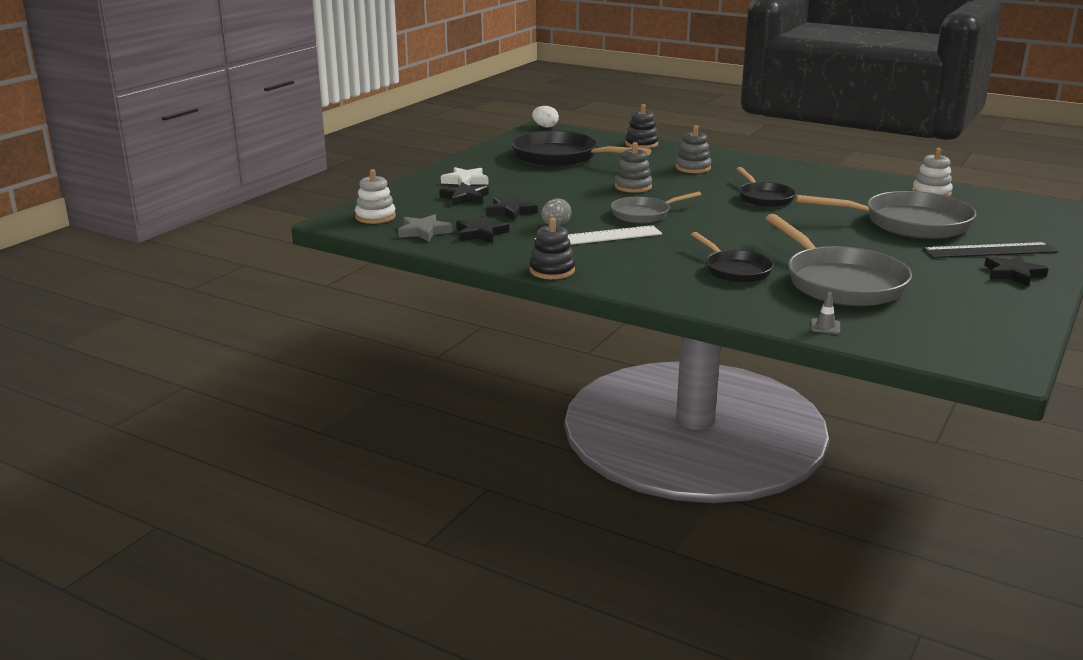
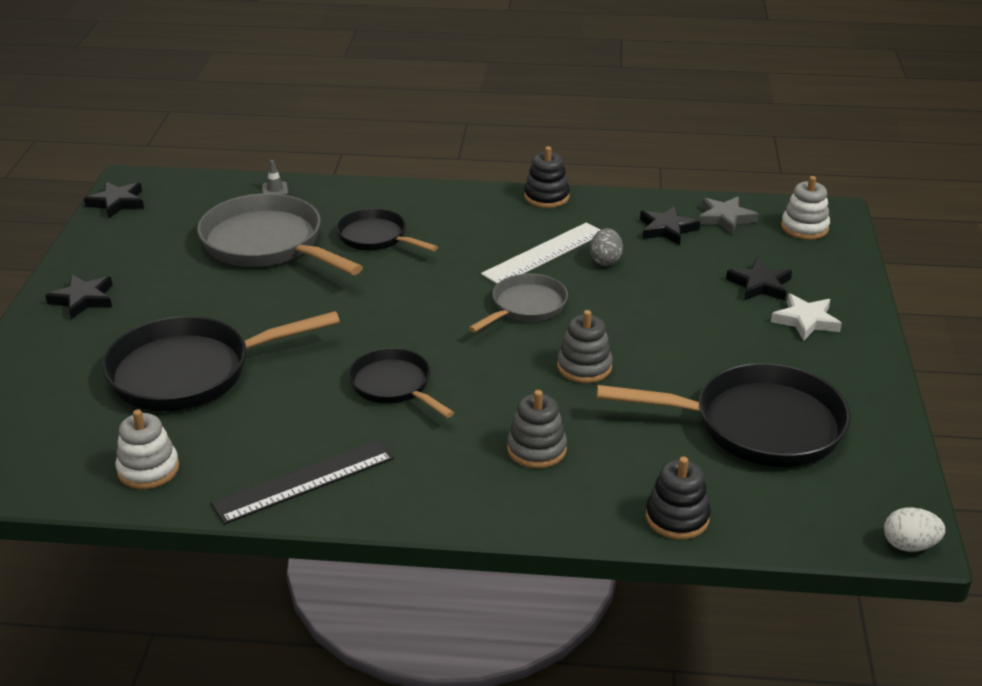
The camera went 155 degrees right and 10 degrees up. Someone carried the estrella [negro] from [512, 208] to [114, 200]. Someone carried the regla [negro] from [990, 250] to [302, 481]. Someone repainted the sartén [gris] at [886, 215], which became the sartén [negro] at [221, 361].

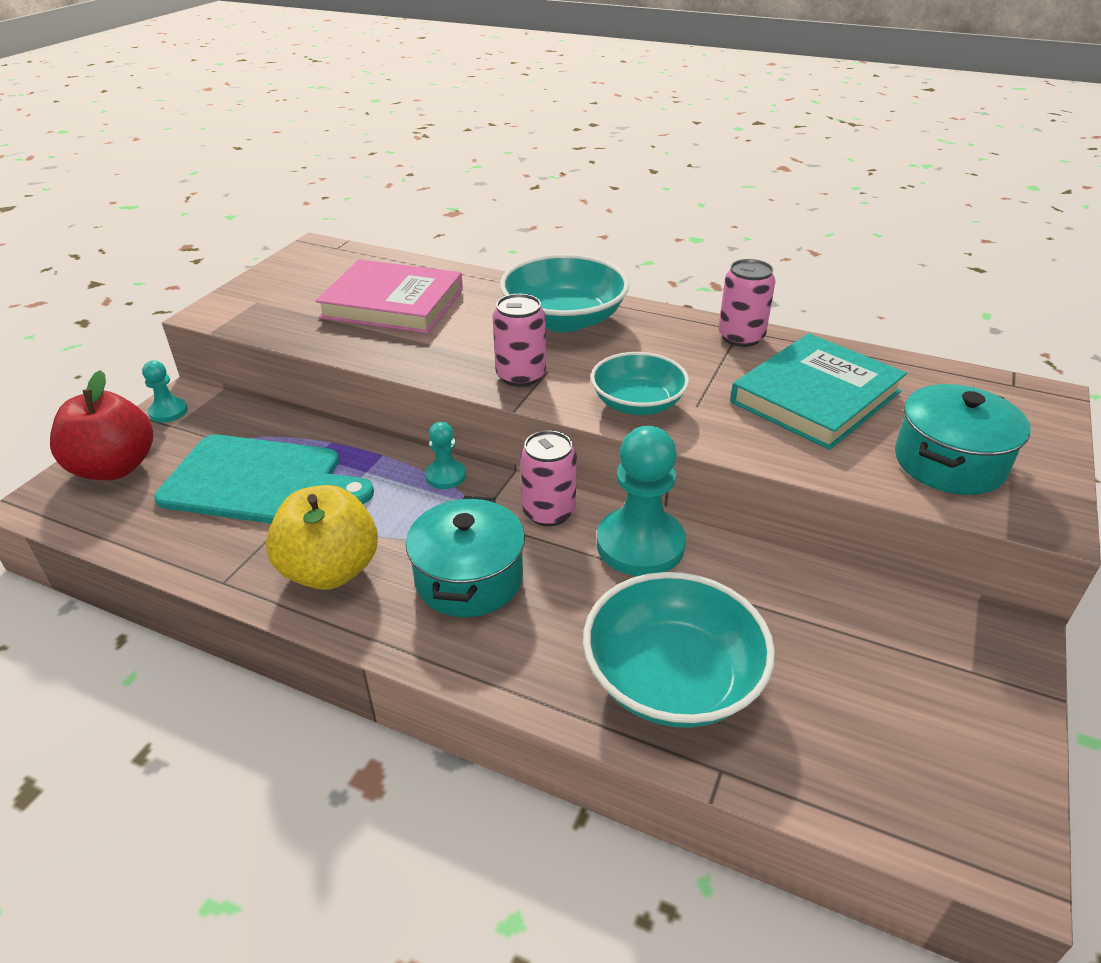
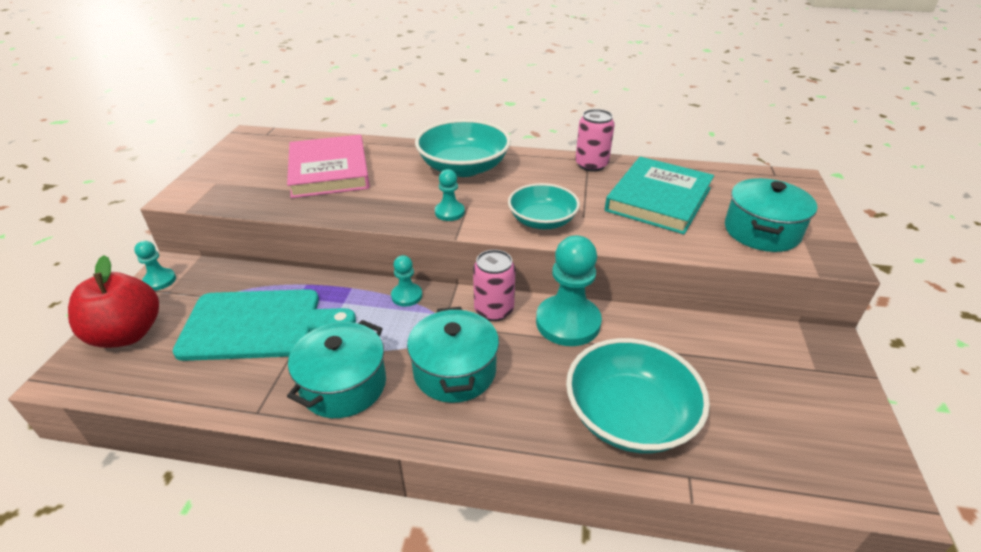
The camera went 15 degrees left and 0 degrees up. Someone swapped the manzana [amarillo] at [322, 537] for the olla [turquesa] at [336, 369]. Someone swapped the lata [rosa] at [519, 340] for the peón [turquesa] at [450, 195]. Someone rotated the libro [rosa] at [389, 297] by 75 degrees clockwise.

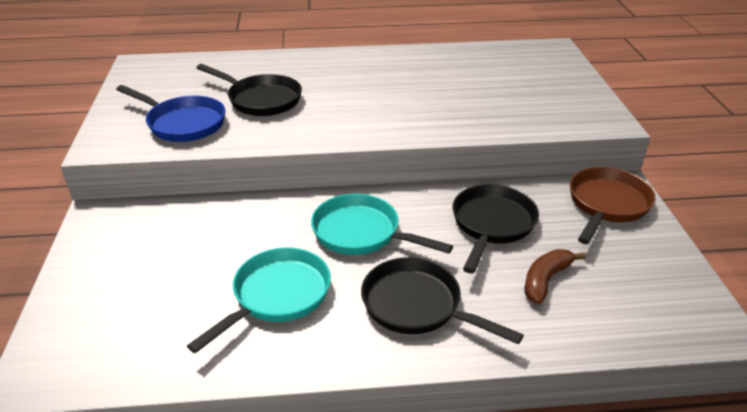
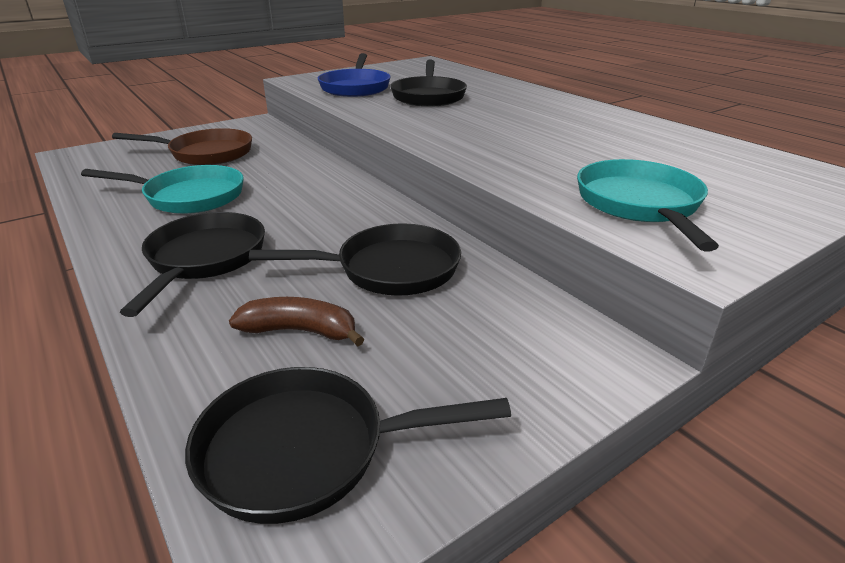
The camera went 60 degrees right and 5 degrees down. Someone put down the sartén [negro] at [348, 445]. Someone carried the sartén [turquesa] from [382, 224] to [648, 205]. Someone carried the sartén [marrón] from [612, 205] to [182, 146].

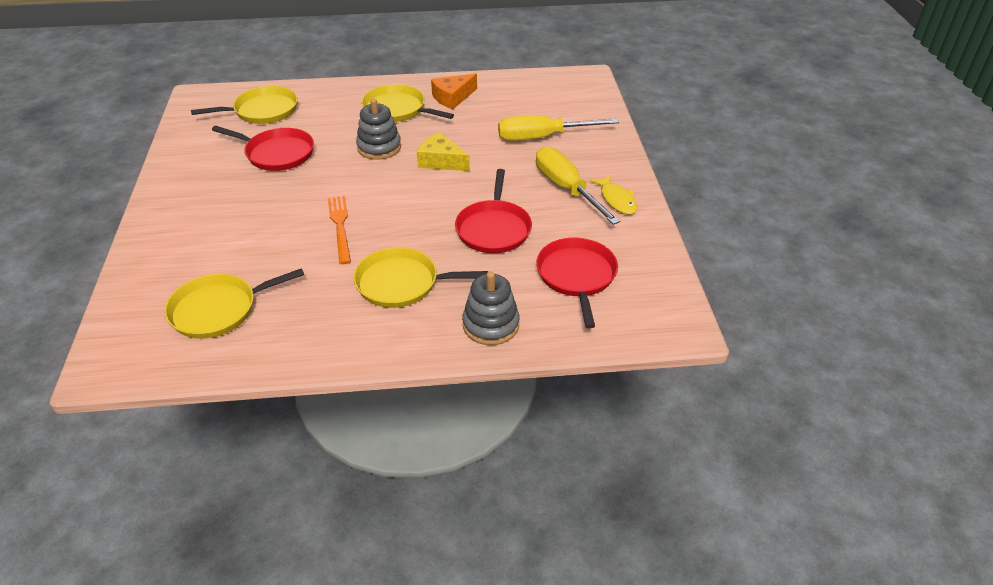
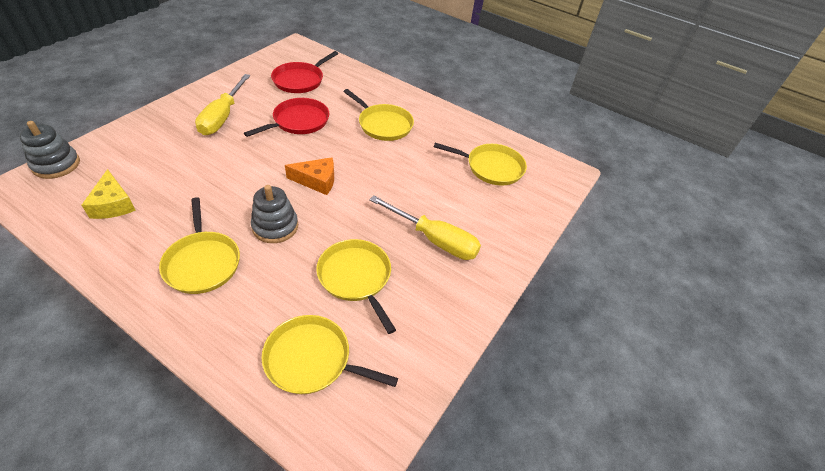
The camera went 145 degrees left and 5 degrees up. Someone took away the tenedor [naranja] at [339, 230]. Someone took away the pez [amarillo] at [613, 194]. Someone carried the queso [amarillo] from [443, 151] to [109, 194]. Someone carried the queso [naranja] from [454, 91] to [309, 176]. Someone carried the juguete apilable [gris] from [491, 308] to [50, 150]. Someone carried the destornillador [amarillo] from [558, 128] to [425, 227]. Someone repainted the sartén [rojo] at [263, 148], which became the sartén [amarillo] at [356, 286].

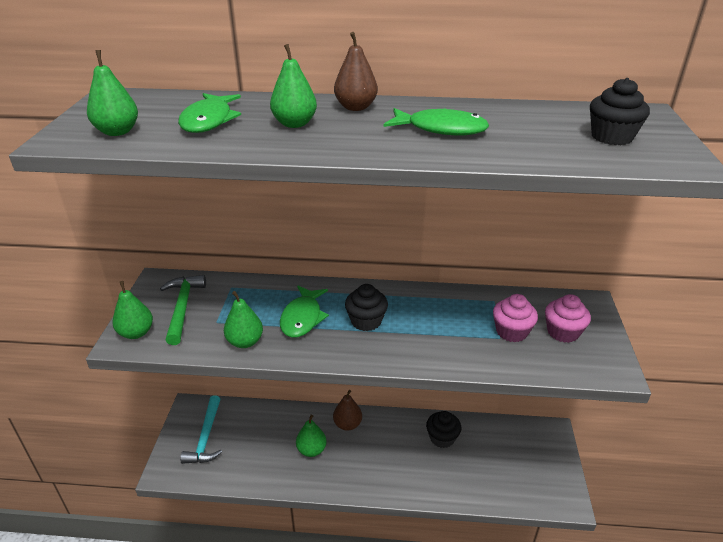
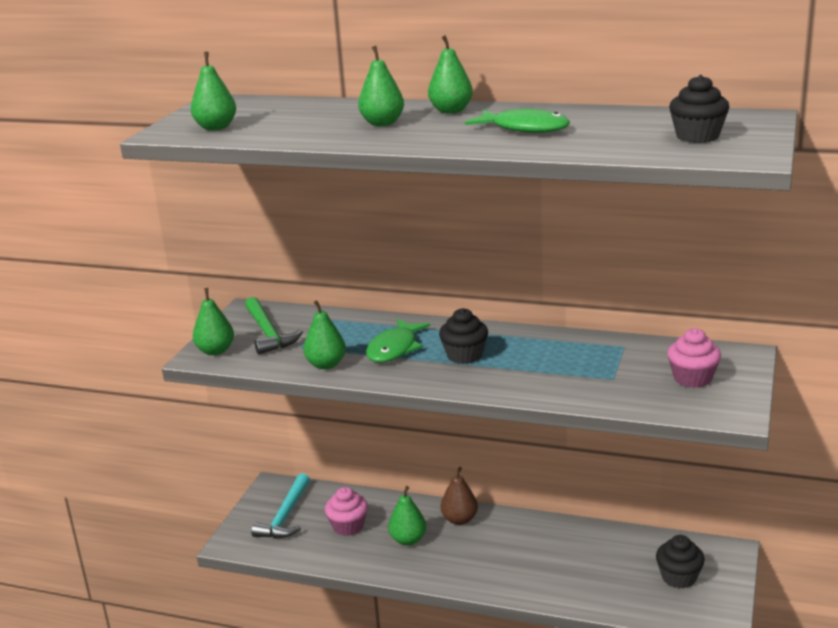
The camera went 15 degrees right and 10 degrees down. Someone took away the pez [verde] at [209, 113]. Someone carried the magdalena [negro] from [443, 429] to [680, 562]. Someone carried the magdalena [rosa] from [515, 318] to [346, 511]. Someone repainted the pera [marrón] at [356, 71], which became the pera [verde] at [450, 74]. Someone rotated the martillo [verde] at [183, 310] by 150 degrees clockwise.

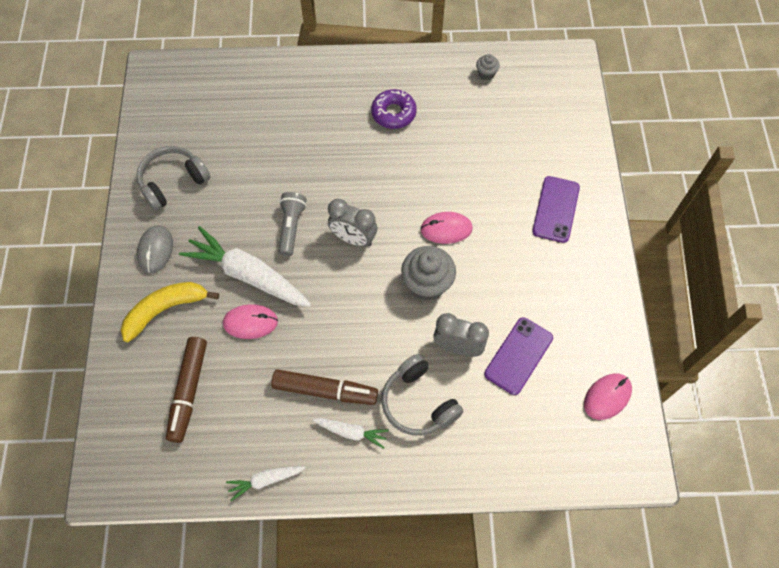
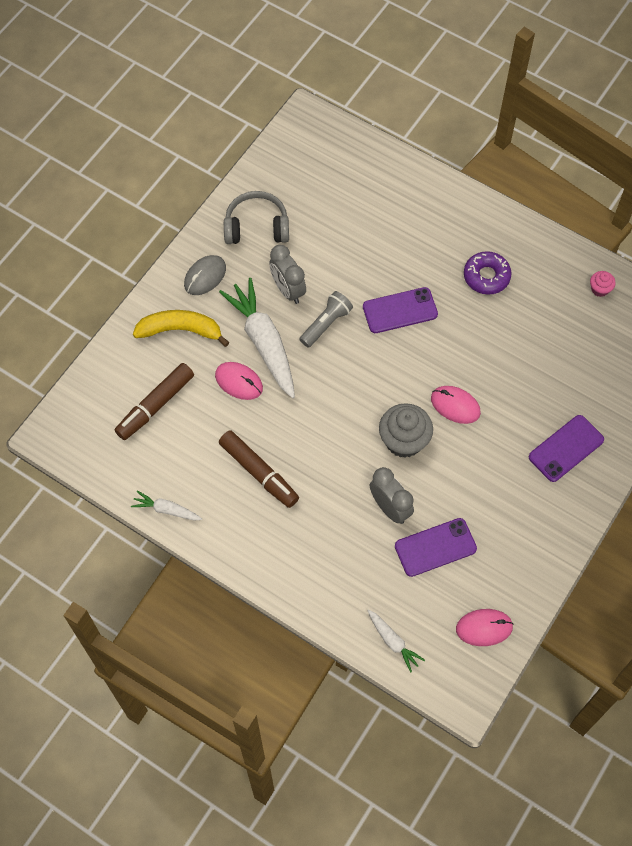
The camera went 35 degrees right and 0 degrees up. Someone took away the auriculares [gris] at [422, 395]. Someone put down the móvil [morado] at [400, 310]. Someone carried the zanahoria [blanco] from [350, 433] to [396, 641]. Someone carried the despertador [gris] from [352, 222] to [287, 274]. Someone repainted the magdalena [gris] at [488, 67], which became the magdalena [rosa] at [602, 284].

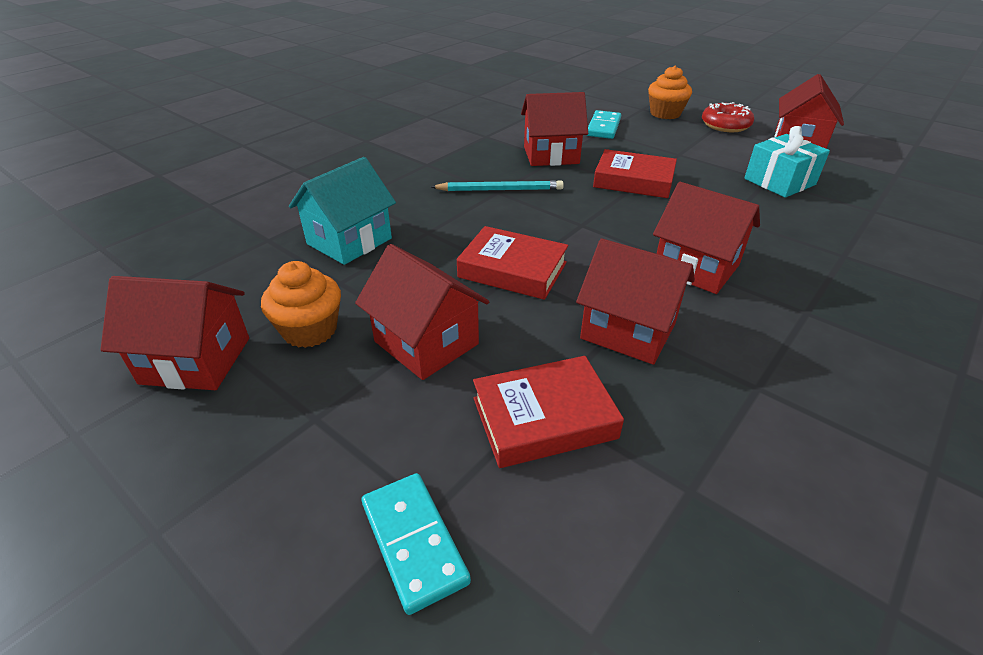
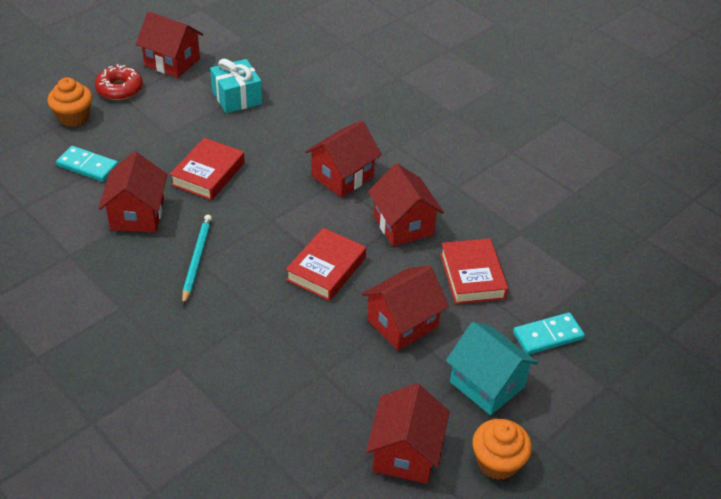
The camera went 85 degrees left and 5 degrees up. Someone carried the magdalena [naranja] from [301, 304] to [502, 449]. Someone carried the casa [turquesa] from [342, 211] to [492, 368]. Someone rotated the casa [rojo] at [635, 302] by 60 degrees counterclockwise.

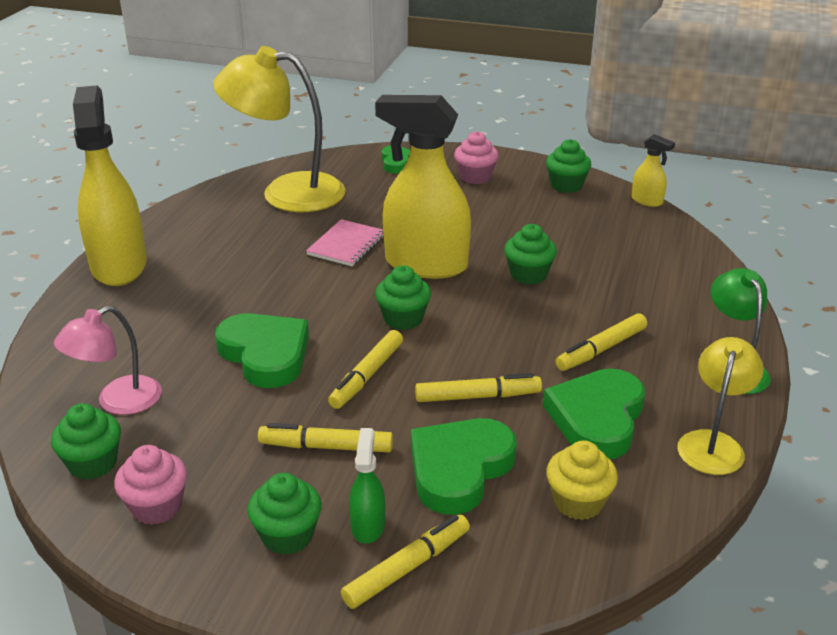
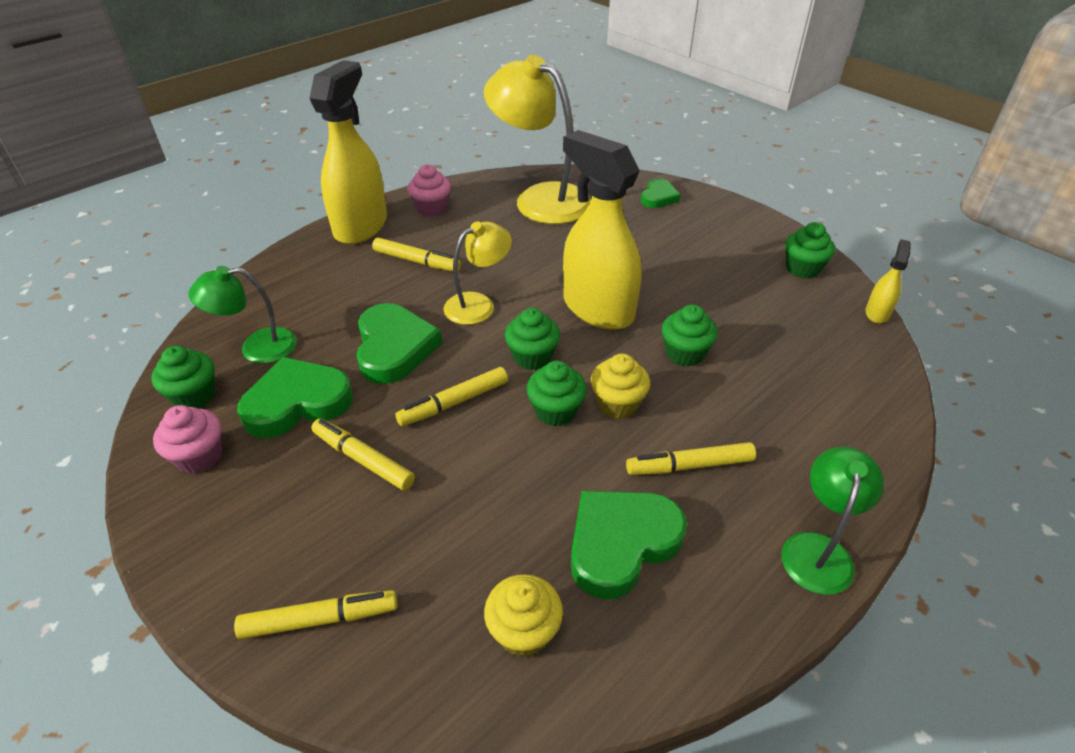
The camera went 30 degrees right and 10 degrees up. Someone took away the cuaderno [rosa] at [345, 243]. Someone took away the pulverizador [verde] at [367, 486]. Someone put down the magdalena [amarillo] at [620, 386]. Someone carried the magdalena [verde] from [285, 514] to [557, 393]. Someone carried the corazón [verde] from [464, 466] to [295, 397]. Someone carried the rotulador [amarillo] from [478, 387] to [416, 254]. Someone carried the magdalena [rosa] from [476, 157] to [429, 191]. Someone carried the lámpara [amarillo] from [720, 406] to [477, 273]. Someone repainted the lámpara [rosa] at [108, 360], which became the lámpara [verde] at [242, 315]. Someone rotated the pulverizador [amarillo] at [653, 170] by 135 degrees counterclockwise.

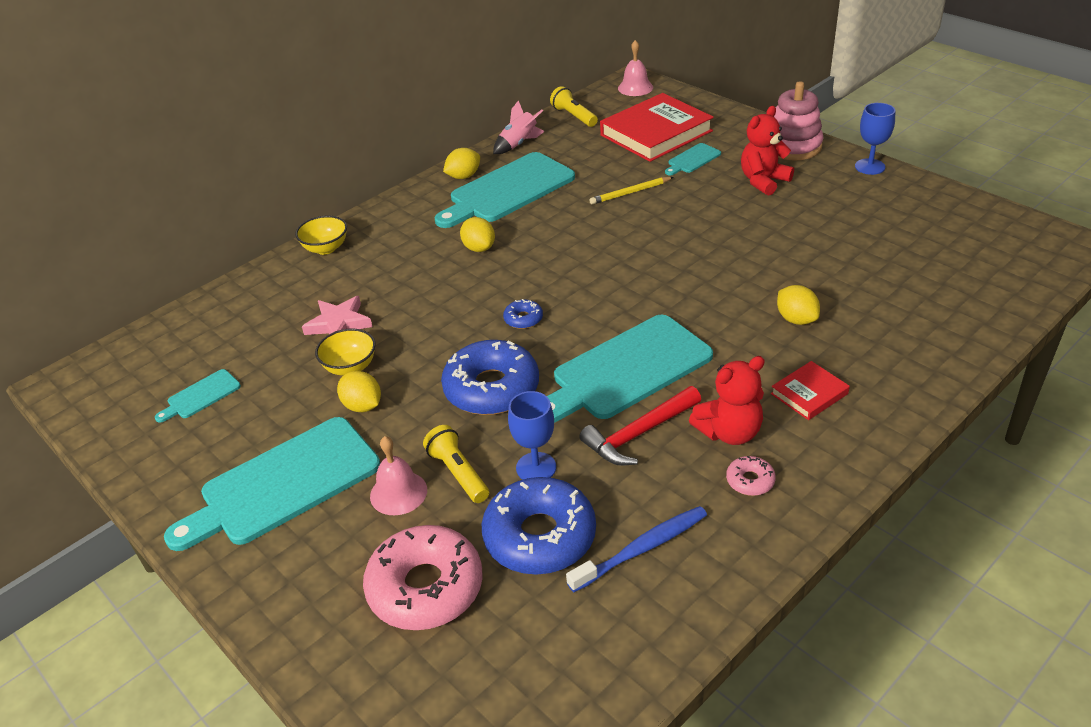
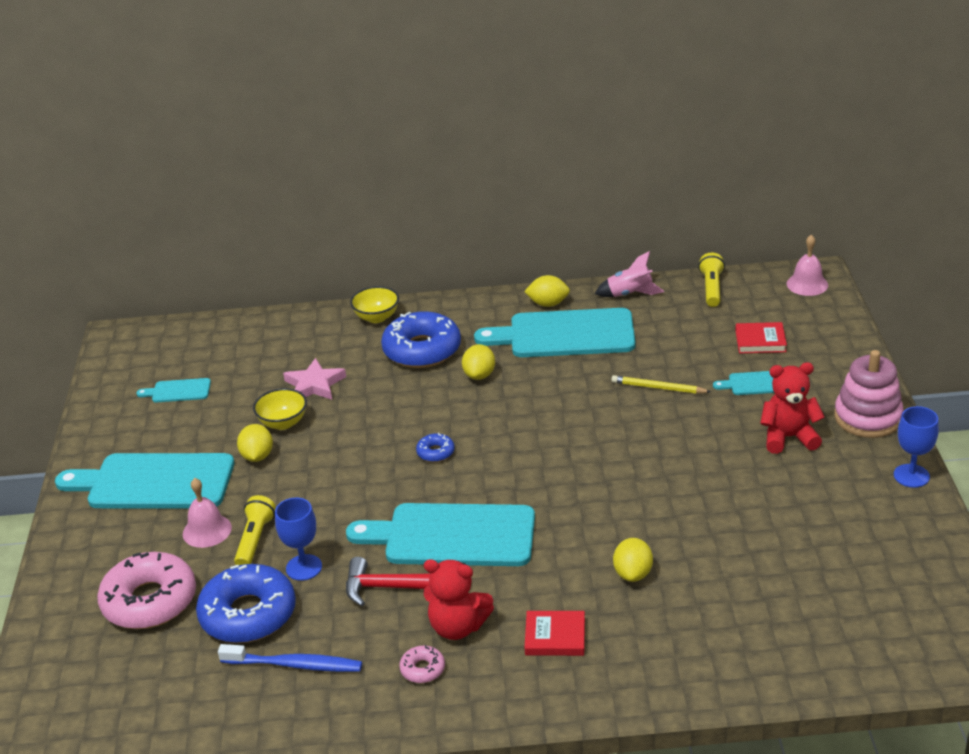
The camera went 40 degrees right and 5 degrees down. Someone carried the rosquilla [azul] from [490, 377] to [421, 339]. Someone scaled the libro [rojo] at [657, 127] by 0.48.

